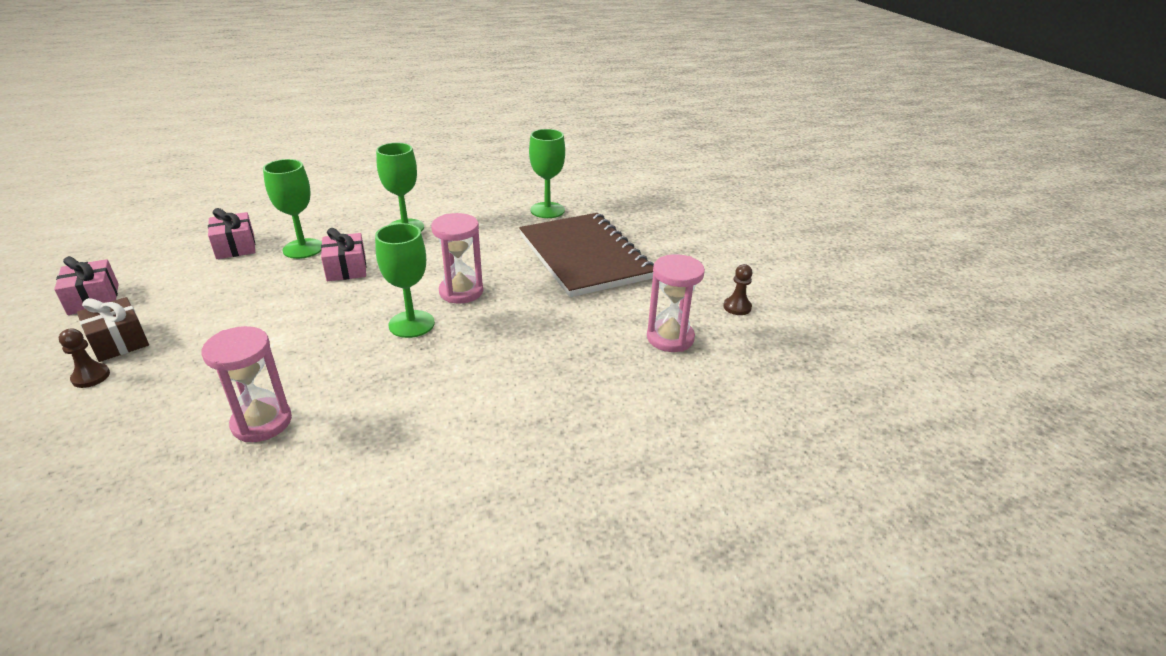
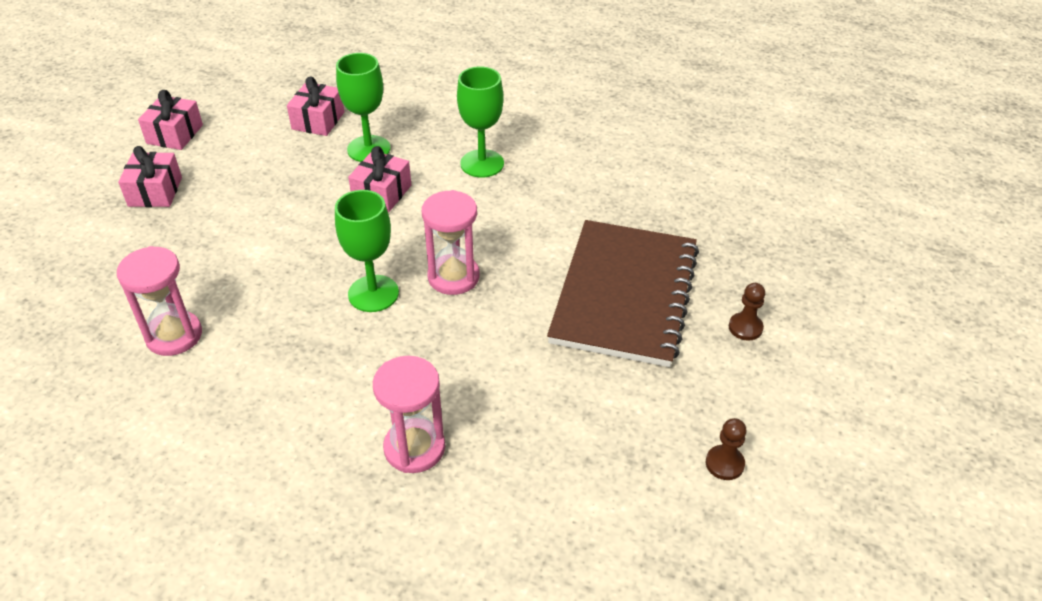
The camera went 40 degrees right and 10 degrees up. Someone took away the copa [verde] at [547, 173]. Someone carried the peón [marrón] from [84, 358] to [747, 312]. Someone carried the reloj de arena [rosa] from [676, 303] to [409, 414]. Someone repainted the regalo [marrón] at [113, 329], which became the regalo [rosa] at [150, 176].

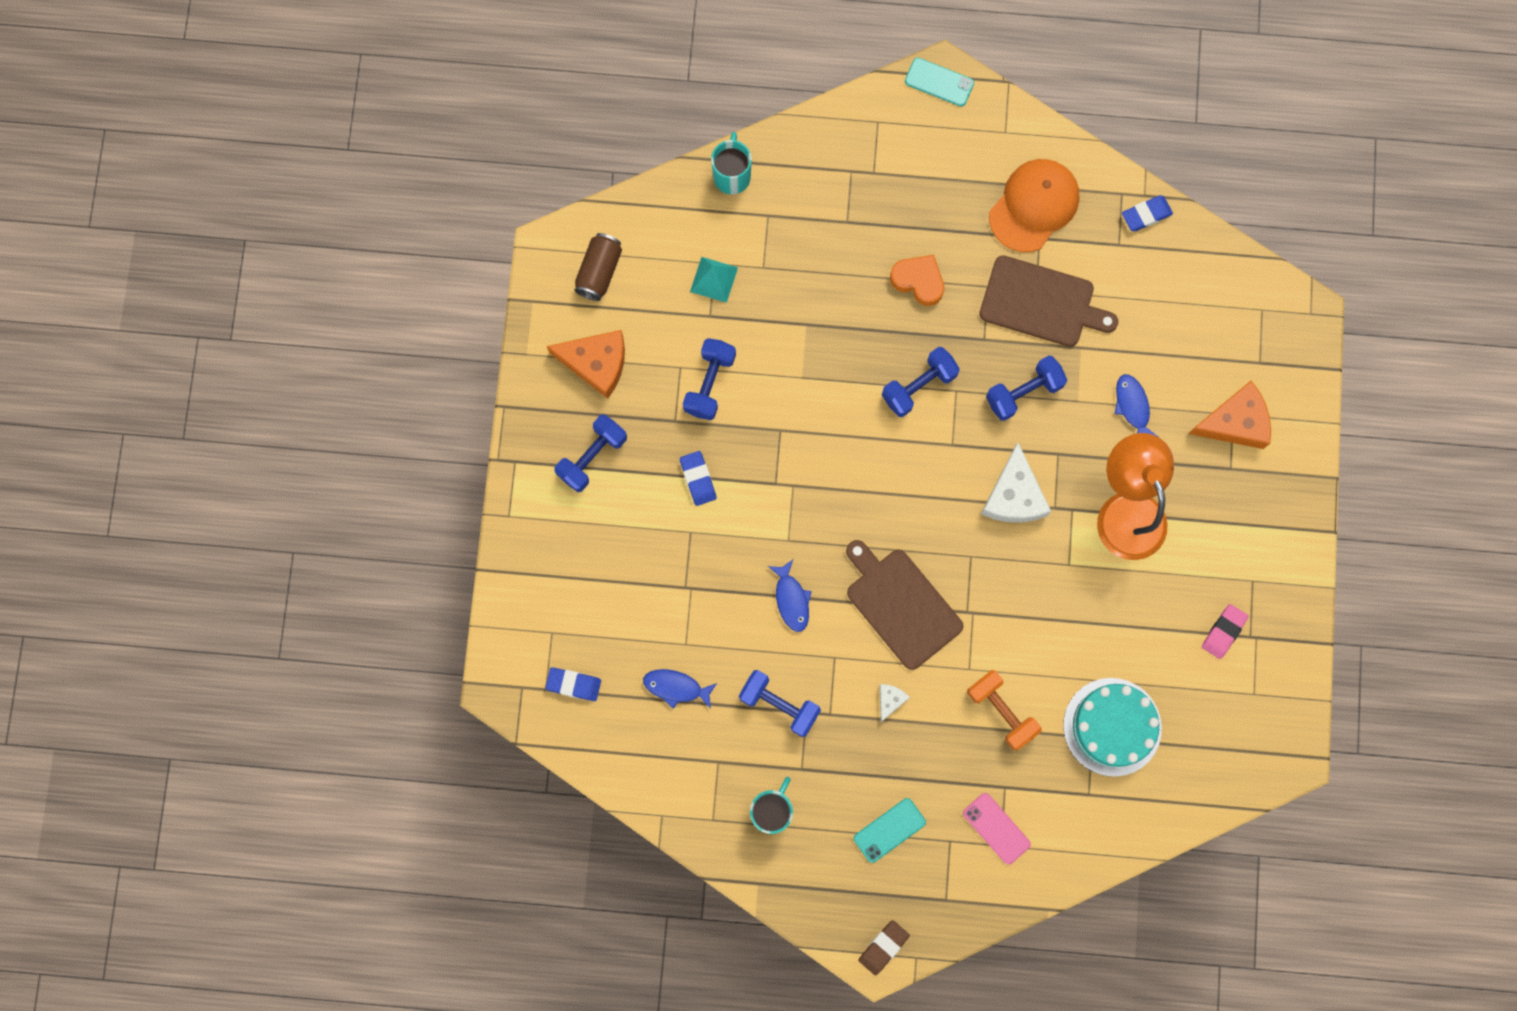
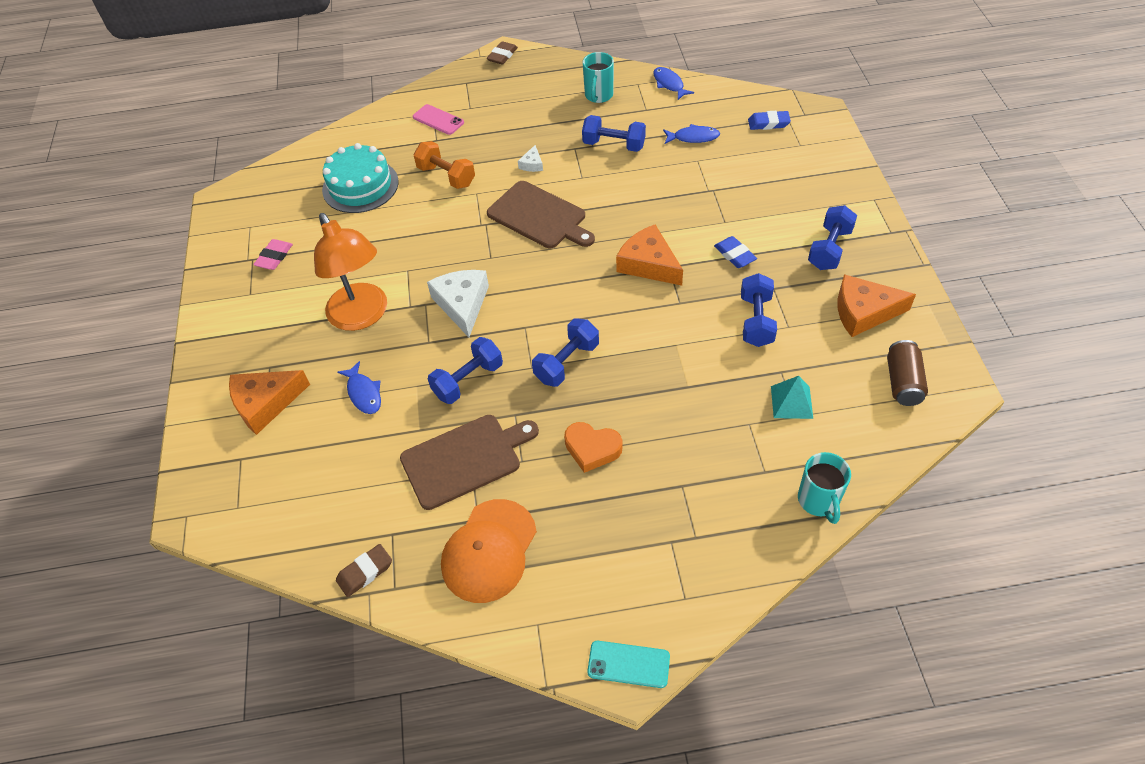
The camera went 170 degrees right and 25 degrees down. Someone took away the móvil [turquesa] at [890, 830]. Someone put down the queso [naranja] at [649, 255]. Someone carried the pez [azul] from [790, 596] to [673, 83]. Someone repainted the goma de borrar [azul] at [1147, 213], which became the goma de borrar [marrón] at [364, 570]. Someone rotated the tabla de cortar [marrón] at [1048, 301] by 150 degrees clockwise.

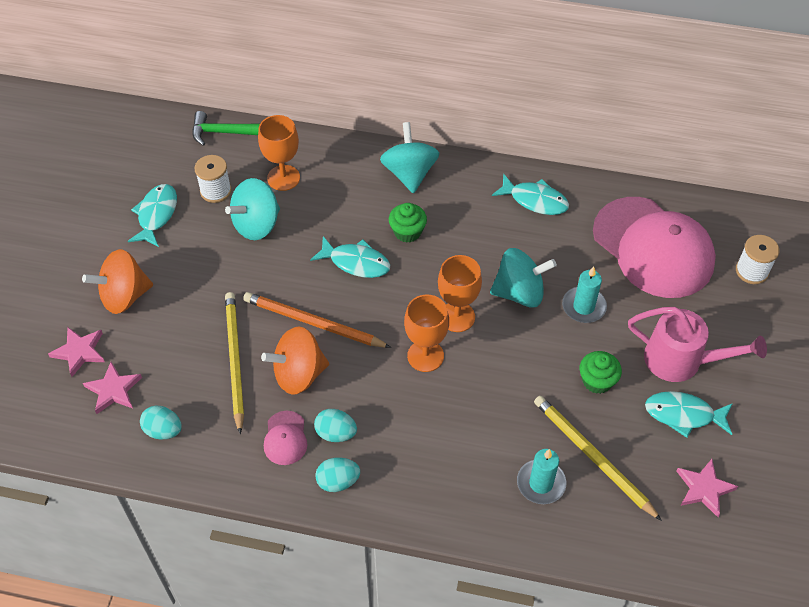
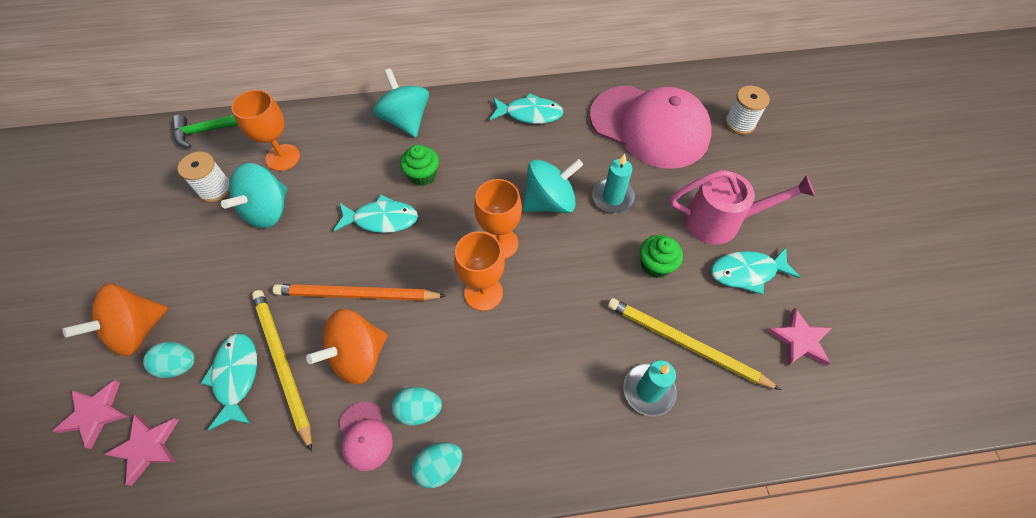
The camera went 20 degrees left and 5 degrees up. Someone carried the pez [turquesa] from [152, 215] to [229, 381]. Someone carried the huevo [turquesa] from [161, 422] to [169, 360].

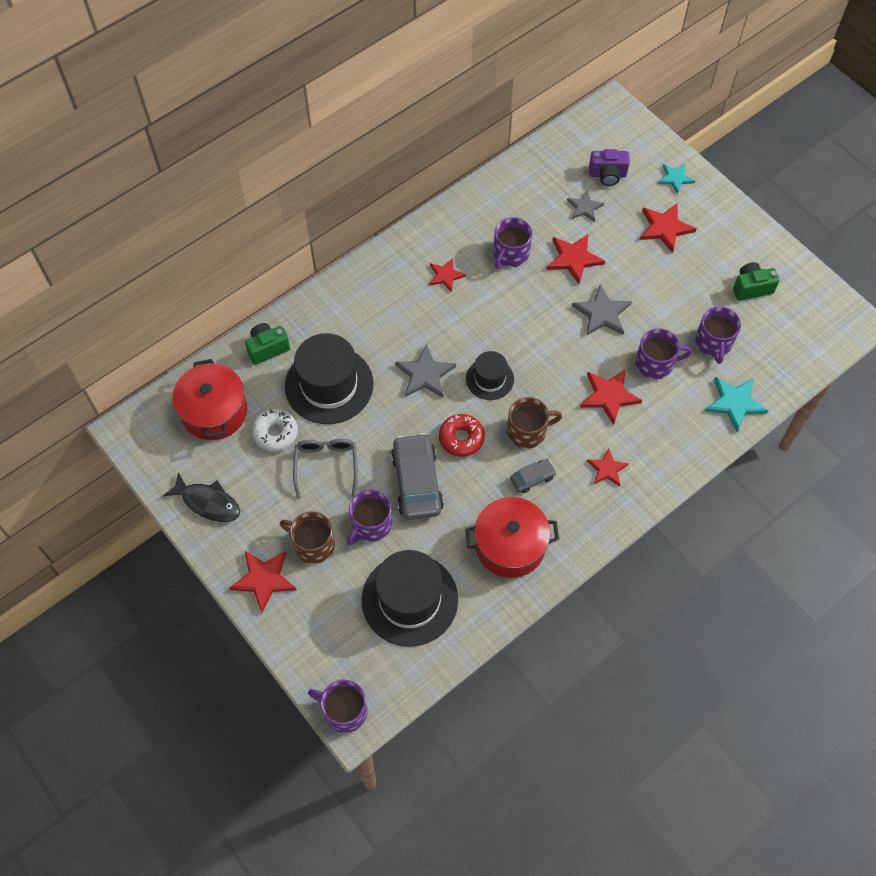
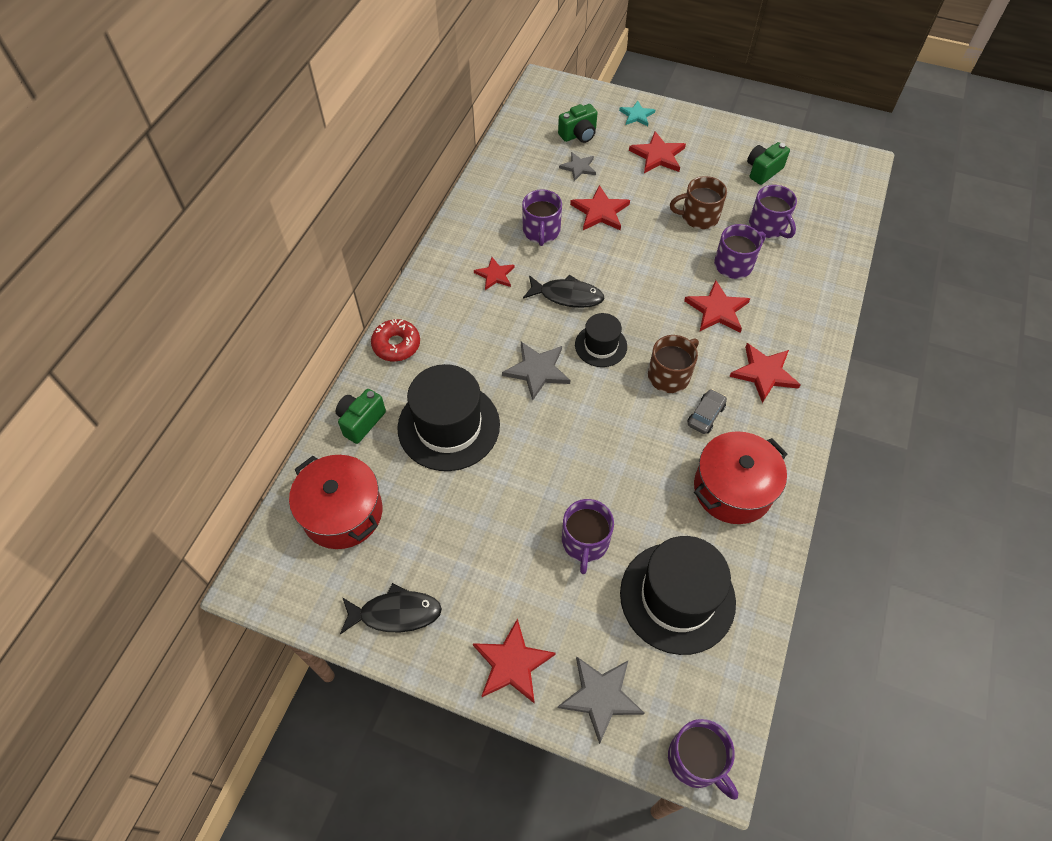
The camera went 30 degrees left and 5 degrees down. Someone took away the rosquilla [blanco] at [275, 430]. Someone took away the gafas [gris] at [325, 469]. Someone took away the coche [gris] at [417, 476]. Someone took away the estrella [turquesa] at [736, 404]. Someone put down the pez [negro] at [564, 291]. Someone carried the taza [marrón] from [307, 537] to [698, 202]. Someone carried the rosquilla [rojo] from [462, 435] to [395, 340]. Someone carried the estrella [gris] from [602, 310] to [601, 700]. Someone repainted the cámara [morado] at [609, 167], which became the cámara [verde] at [577, 123]. Someone rotated the taza [morado] at [338, 706] by 120 degrees counterclockwise. Someone scaled the estrella [rojo] at [608, 467] by 1.53.

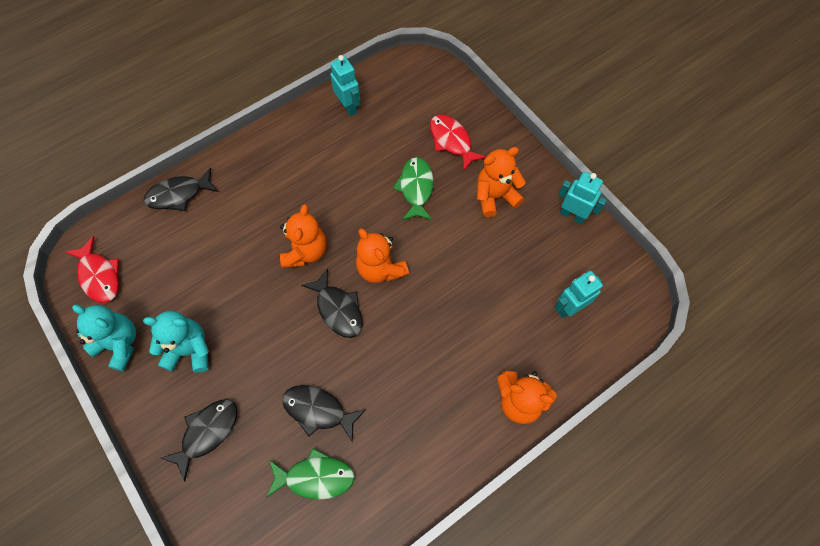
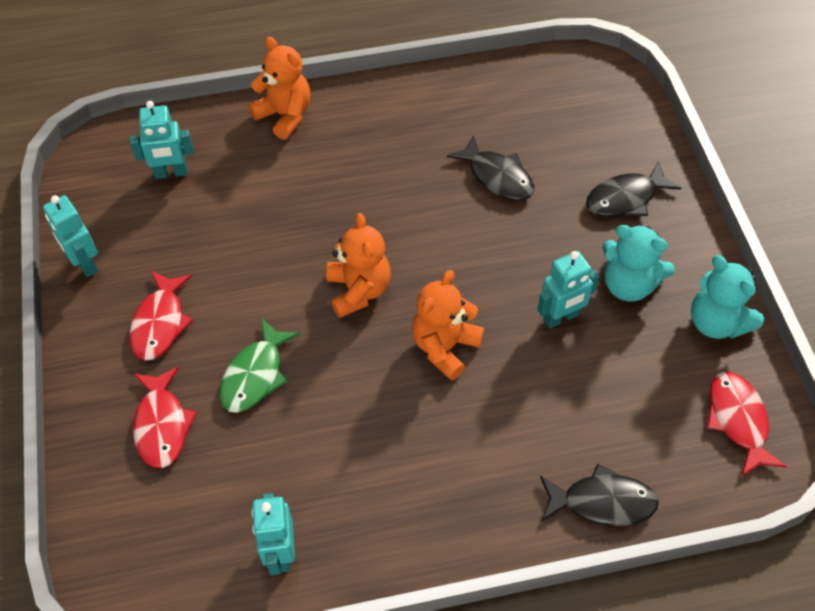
The camera went 155 degrees left and 10 degrees down. Someone took away the pez [verde] at [310, 474]. Someone took away the pez [negro] at [332, 303]. Someone put down the robot [turquesa] at [568, 290]. Someone swapped the osito [naranja] at [501, 182] for the pez [rojo] at [161, 316].

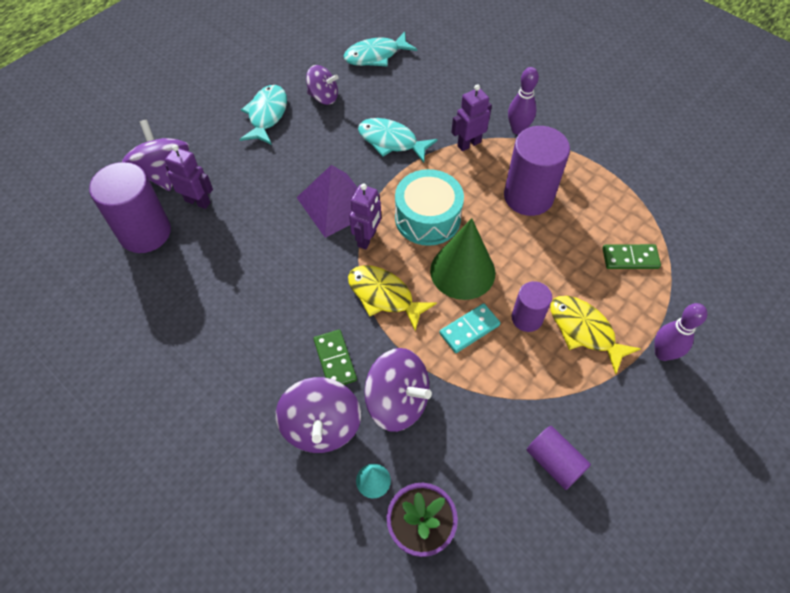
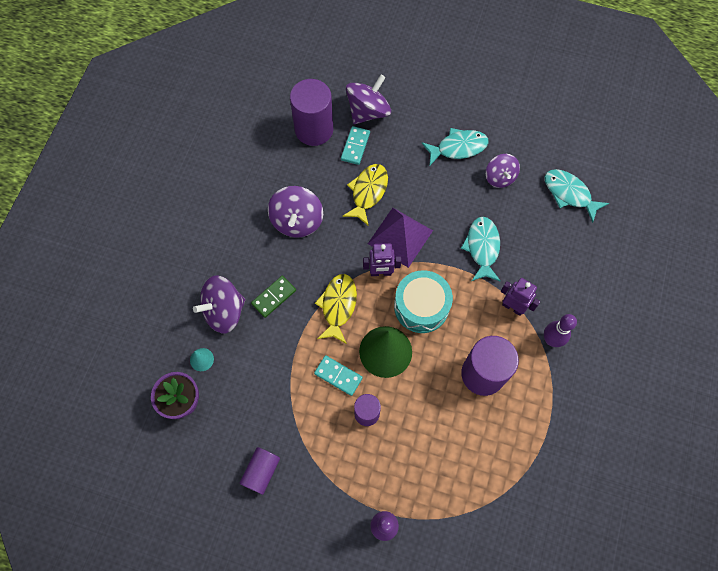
The camera went 65 degrees right and 10 degrees up. Someone took away the ficha de dominó [verde] at [632, 256]. Someone carried the peonza [morado] from [398, 390] to [295, 212]. Someone carried the pez [amarillo] from [595, 335] to [365, 195]. Someone swapped the robot [morado] at [189, 177] for the ficha de dominó [turquesa] at [355, 145].

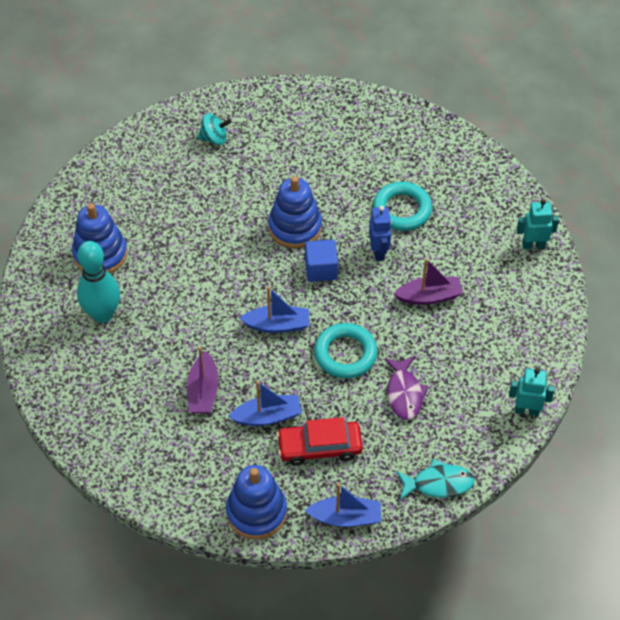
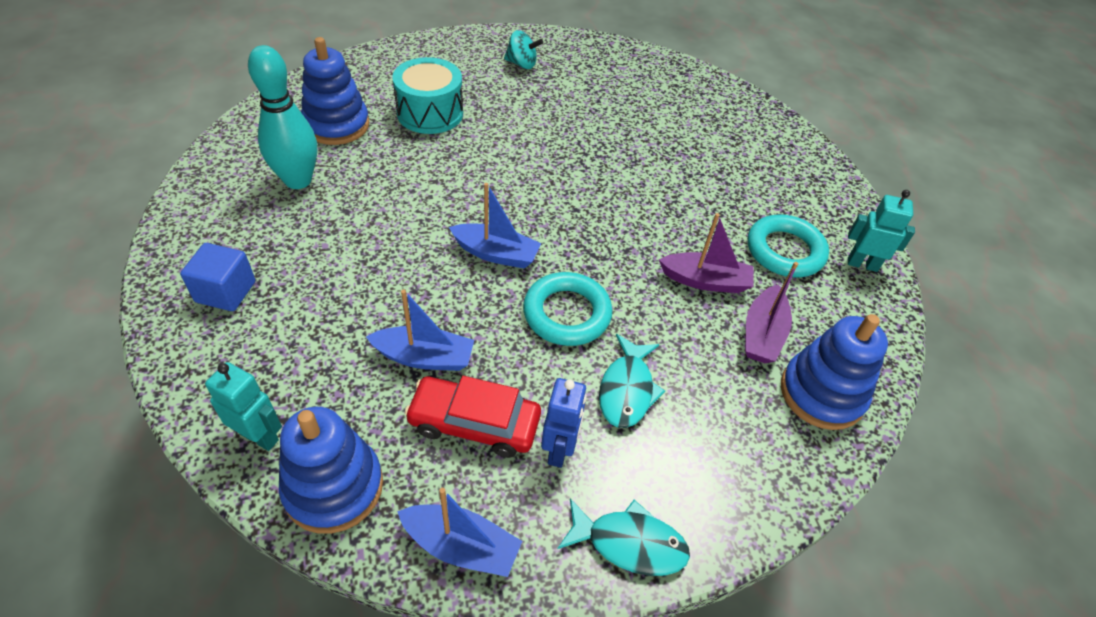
The camera went 15 degrees right and 5 degrees down. Someone put down the tambor [turquesa] at [427, 95]. Someone carried the barco [morado] from [203, 380] to [771, 312]. Someone carried the juguete apilable [azul] from [295, 212] to [834, 372]. Someone carried the cubo [azul] from [321, 260] to [217, 277]. Someone carried the robot [azul] from [380, 233] to [564, 423]. Someone carried the anillo [turquesa] from [402, 206] to [788, 246]. Someone carried the robot [turquesa] from [532, 392] to [243, 406]. Someone repainted the pez [morado] at [406, 388], which became the pez [turquesa] at [632, 381].

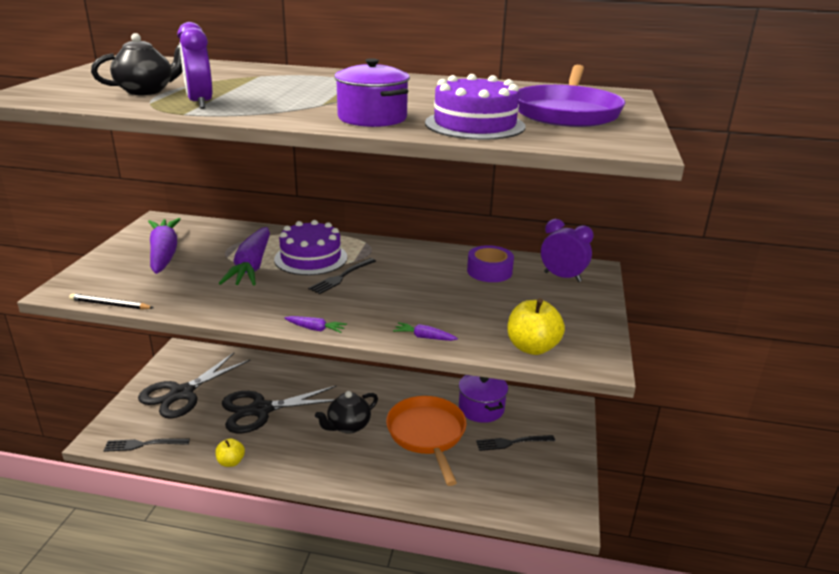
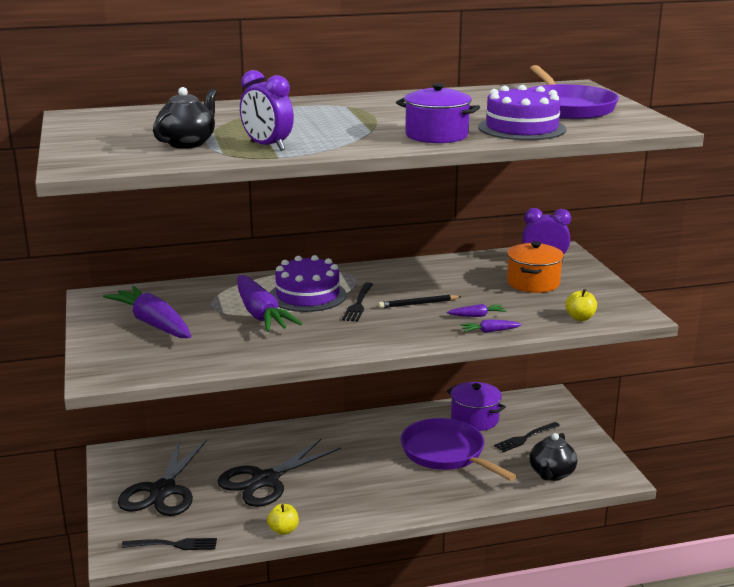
The camera went 25 degrees left and 5 degrees down. Someone took away the cinta adhesiva [morado] at [490, 263]. Someone put down the olla [naranja] at [535, 267]. Someone carried the lápiz [negro] from [111, 301] to [420, 301]. Someone carried the zanahoria [morado] from [315, 324] to [476, 310]. Someone carried the tetera [negro] from [346, 412] to [553, 457]. Someone repainted the sartén [naranja] at [426, 441], which became the sartén [morado] at [459, 449]. Someone rotated the tenedor [negro] at [146, 445] by 150 degrees counterclockwise. Someone scaled the manzana [amarillo] at [536, 326] by 0.62.

